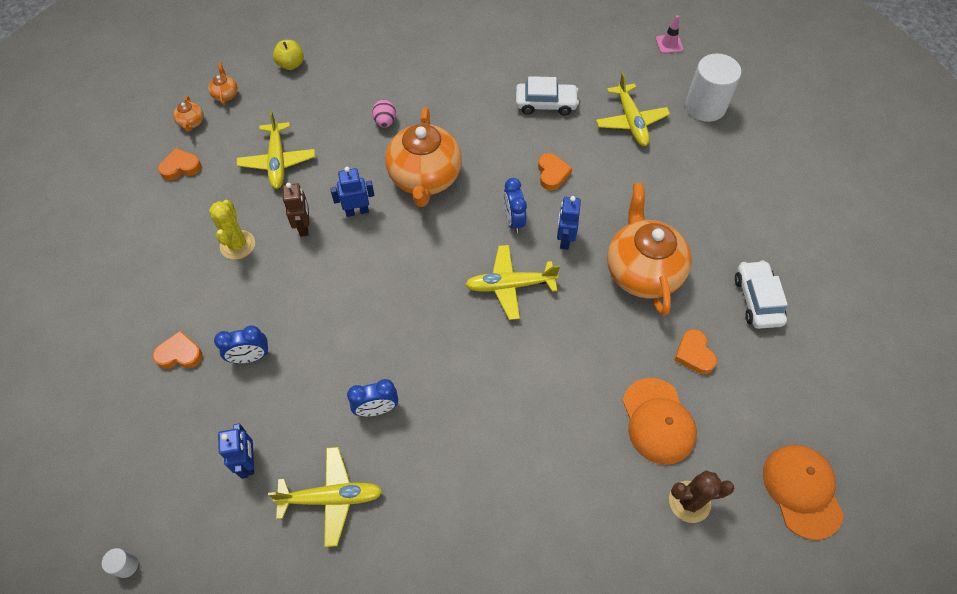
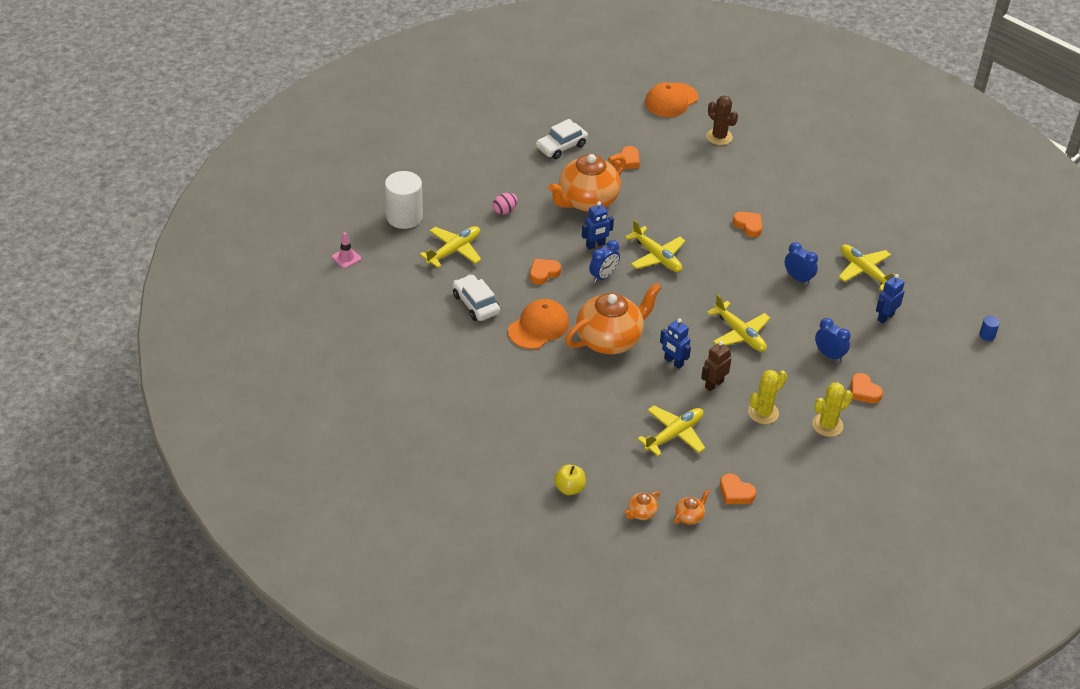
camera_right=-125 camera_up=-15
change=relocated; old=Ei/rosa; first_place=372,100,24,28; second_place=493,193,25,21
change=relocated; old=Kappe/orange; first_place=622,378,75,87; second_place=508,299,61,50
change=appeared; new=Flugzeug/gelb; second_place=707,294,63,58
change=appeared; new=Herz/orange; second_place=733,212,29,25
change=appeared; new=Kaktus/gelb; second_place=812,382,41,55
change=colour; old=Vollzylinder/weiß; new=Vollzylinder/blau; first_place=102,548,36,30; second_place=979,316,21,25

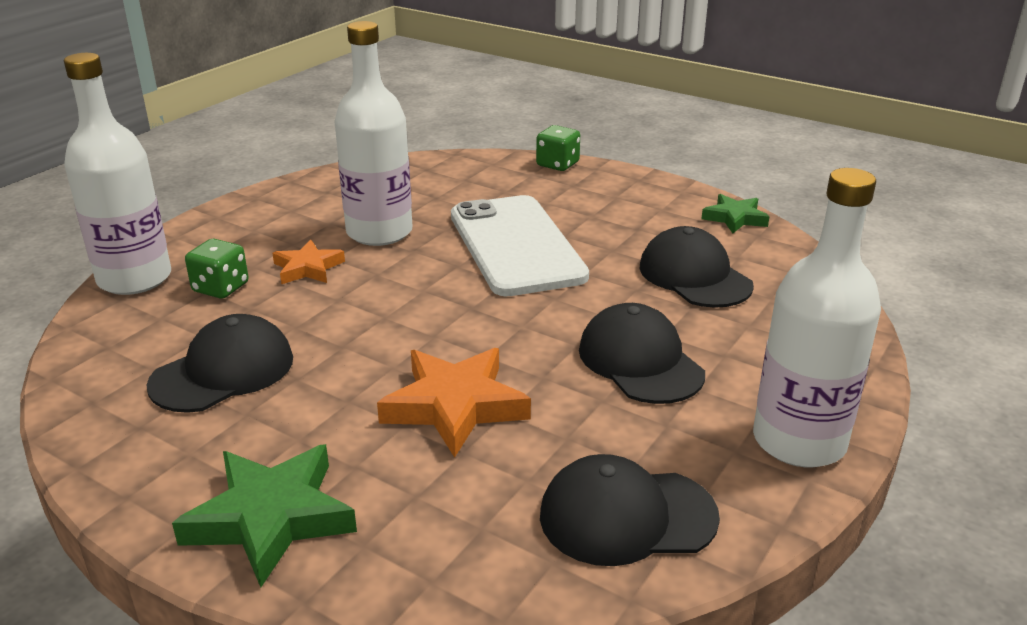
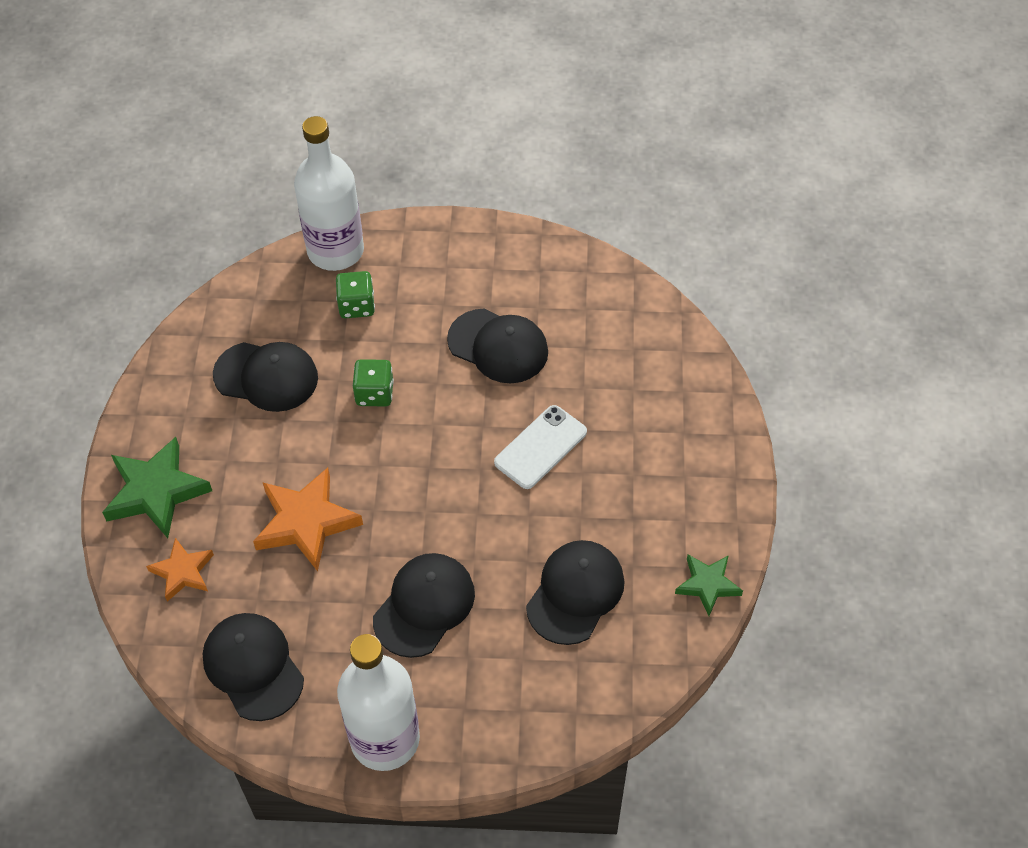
camera_right=60 camera_up=25
change=relocated; old=Stern/orange; first_place=272,240,73,44; second_place=146,538,68,64
change=relocated; old=Spielwürfel/grün; first_place=536,125,44,46; second_place=353,359,41,48
change=exchanged; old=Flasche/weiß; new=Kappe/schwarz; first_place=334,21,79,225; second_place=447,309,101,74
change=size; old=Handy/weiß; first_place=451,195,138,101; second_place=494,405,93,84; factor=0.56

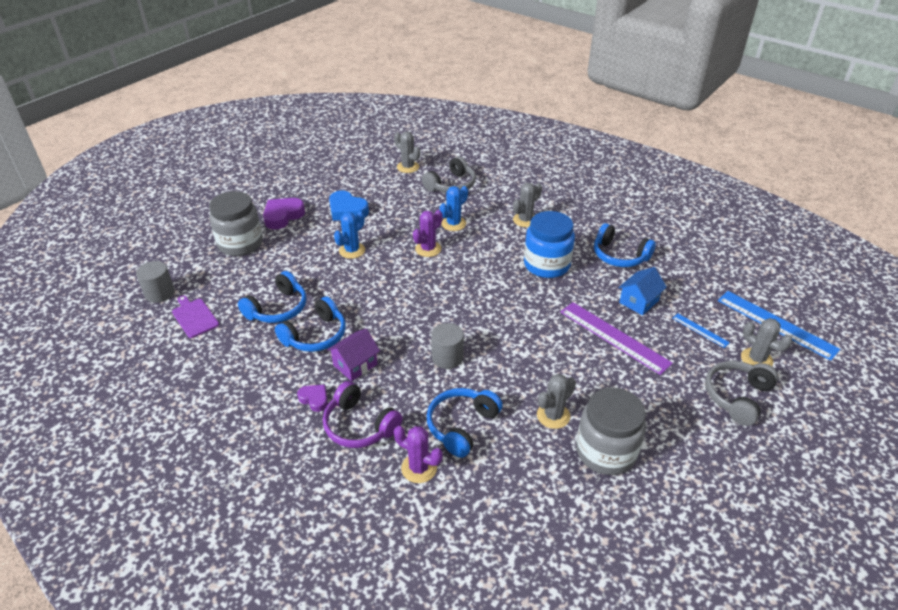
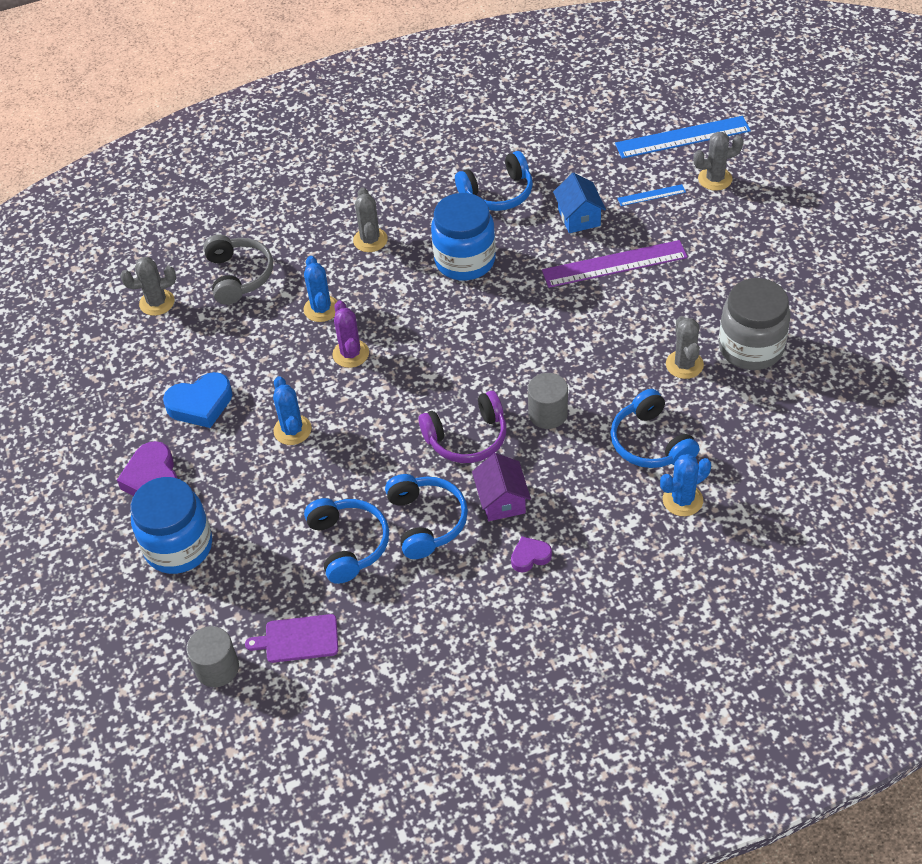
camera_right=-55 camera_up=10
change=colour; old=Einmachglas/grau; new=Einmachglas/blau; first_place=209,191,54,65; second_place=130,477,82,97
change=relocated; old=Kopfhörer/lila; first_place=323,381,79,67; second_place=419,391,87,72
change=colour; old=Kaktus/lila; new=Kaktus/blau; first_place=394,426,49,57; second_place=660,454,51,62
change=missing; old=Kopfhörer/grau; first_place=705,361,73,65

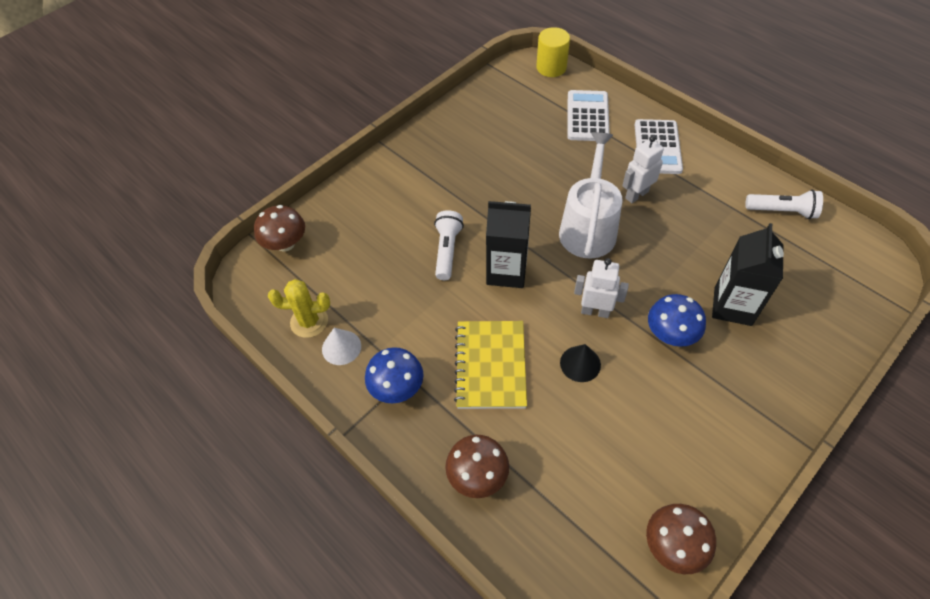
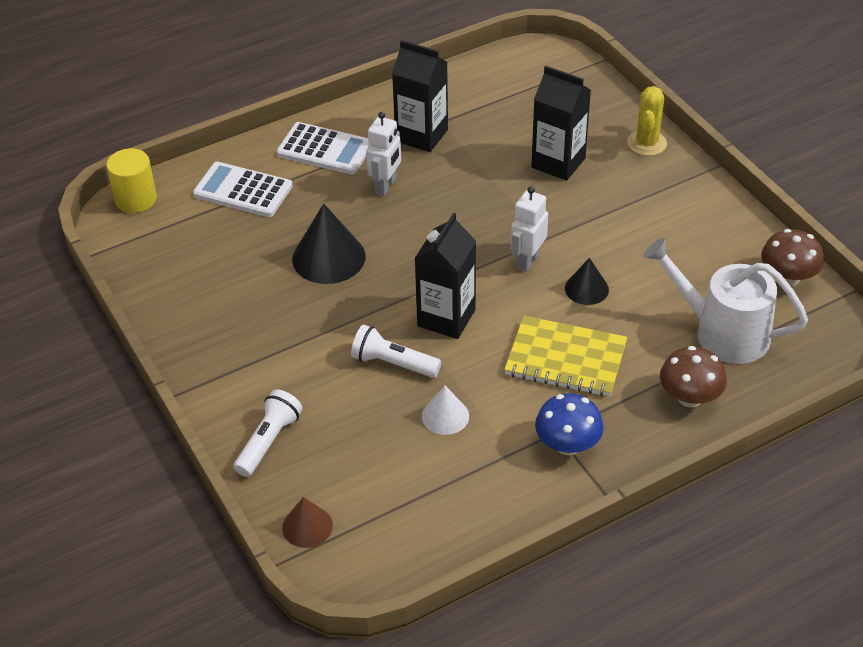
camera_right=-75 camera_up=-10
change=relocated; old=Taschenlampe/weiß; first_place=745,190,78,29; second_place=233,389,70,88
change=exchanged; old=Pilz/braun; new=Kegel/braun; first_place=254,205,51,47; second_place=282,497,51,51
change=appeared; new=Kegel/schwarz; second_place=292,204,74,80
change=spun; old=Roboter/weiß; first_place=622,136,42,67; second_place=366,112,35,84; degrees=-135
change=appeared; new=Getränkekarton/schwarz; second_place=392,40,56,112
change=relocated; old=Kegel/weiß; first_place=322,328,39,37; second_place=422,386,47,49
change=relocated; old=Kaktus/gelb; first_place=268,279,62,59; second_place=627,86,40,70
change=relocated; old=Gießkanne/weiß; first_place=559,132,64,126; second_place=643,238,165,126
change=missing; old=Pilz/blau; first_place=648,294,58,53

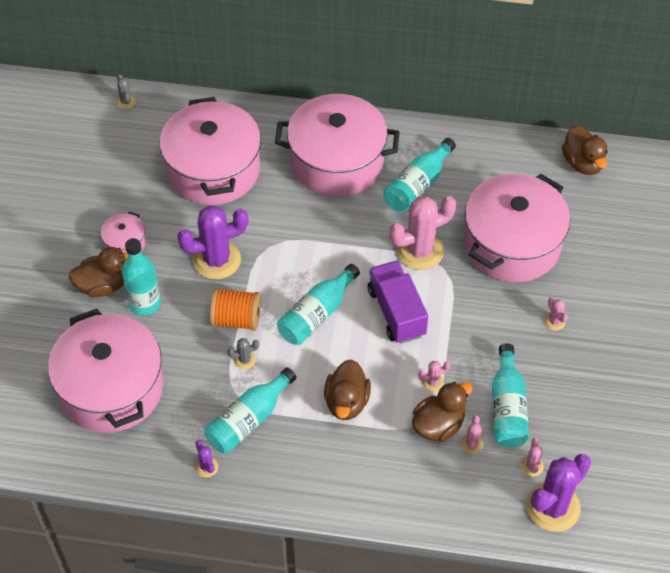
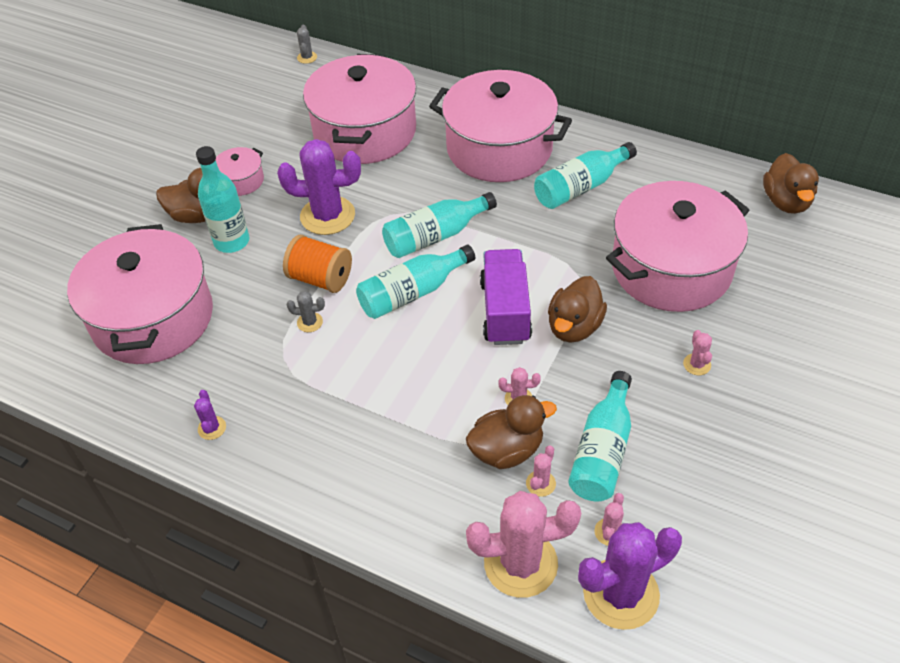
camera_right=20 camera_up=-5
change=relocated; old=Flasche/türkis; first_place=205,367,91,86; second_place=382,192,115,66
change=relocated; old=Kaktus/rosa; first_place=389,196,67,74; second_place=466,491,115,107
change=relocated; old=Ente/braun; first_place=324,359,47,61; second_place=548,276,59,67

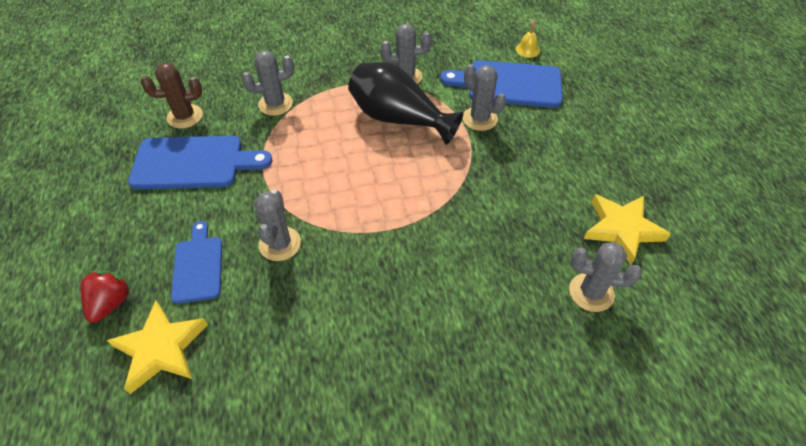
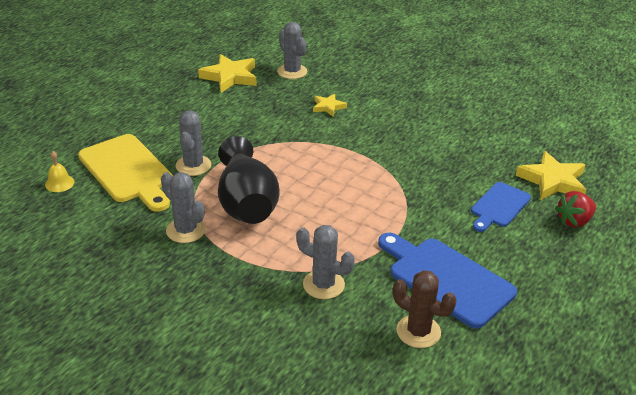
camera_right=-135 camera_up=-15
change=colour; old=Schneidebrett/blau; new=Schneidebrett/gelb; first_place=440,60,123,48; second_place=78,134,95,78
change=appeared; new=Stern/gelb; second_place=313,93,34,24
change=missing; old=Kaktus/grau; first_place=254,189,47,72

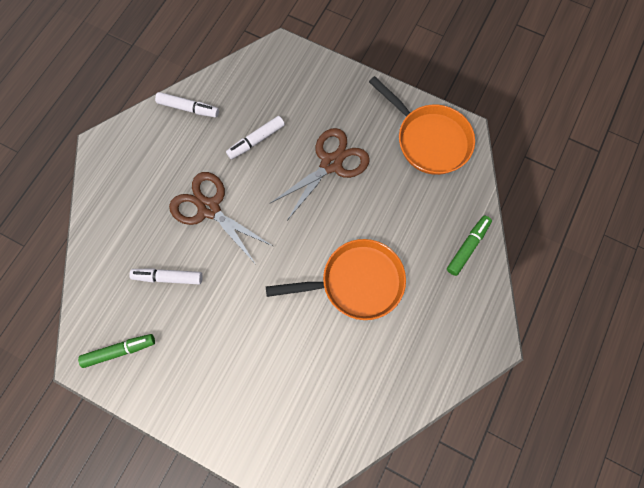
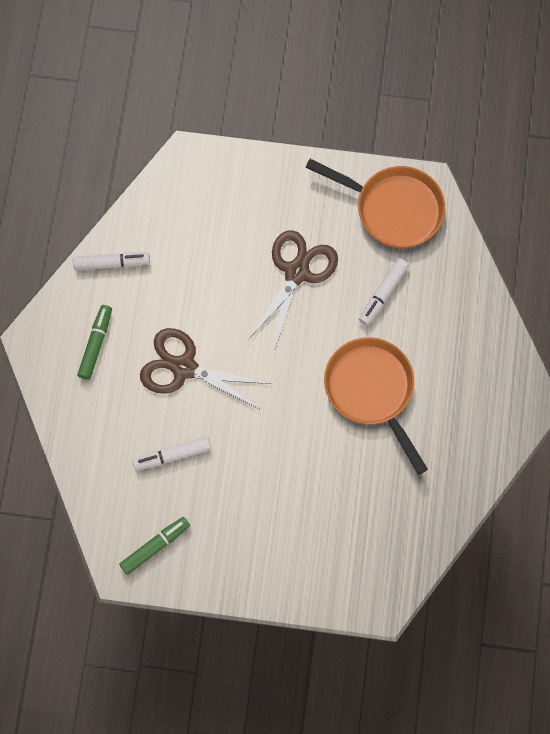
camera_right=-20 camera_up=0
change=relocated; old=Filzstift/grün; first_place=447,216,45,60; second_place=77,305,35,75
change=spun; old=Pfanne/orange; first_place=266,239,140,81; second_place=324,337,104,138; degrees=-90
change=relocated; old=Filzstift/weiß; first_place=226,116,59,43; second_place=359,258,50,68

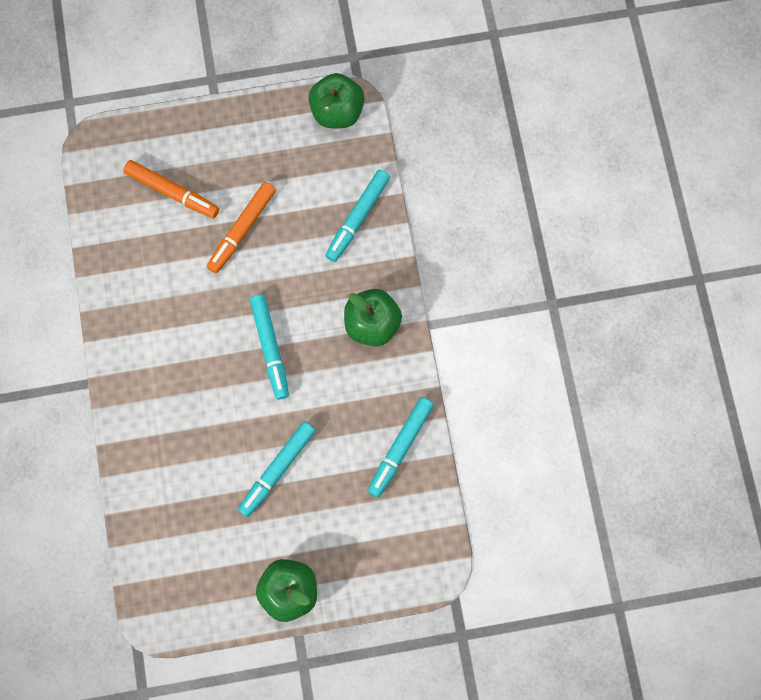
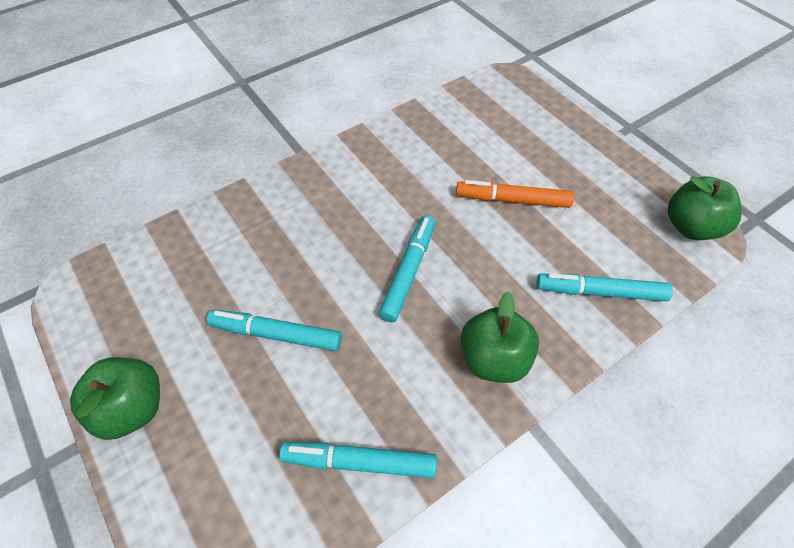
camera_right=65 camera_up=-20
change=spun; old=Filzstift/türkis; first_place=250,294,39,105; second_place=379,215,56,107; degrees=150
change=missing; old=Filzstift/orange; first_place=123,160,96,58

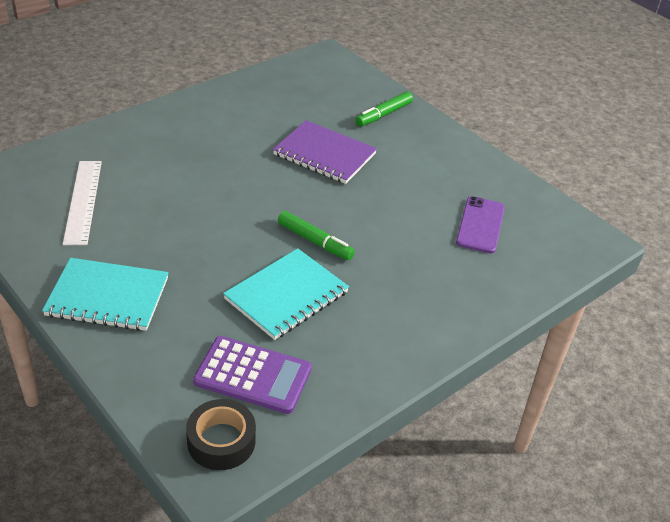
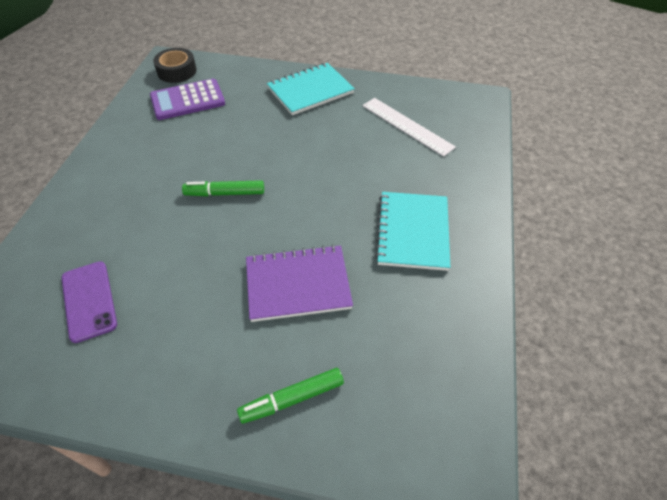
camera_right=145 camera_up=10
change=spun; old=Filzstift/grün; first_place=355,91,58,36; second_place=237,368,107,56; degrees=-120
change=relocated; old=Notizbuch/türkis; first_place=223,248,126,92; second_place=375,192,75,79

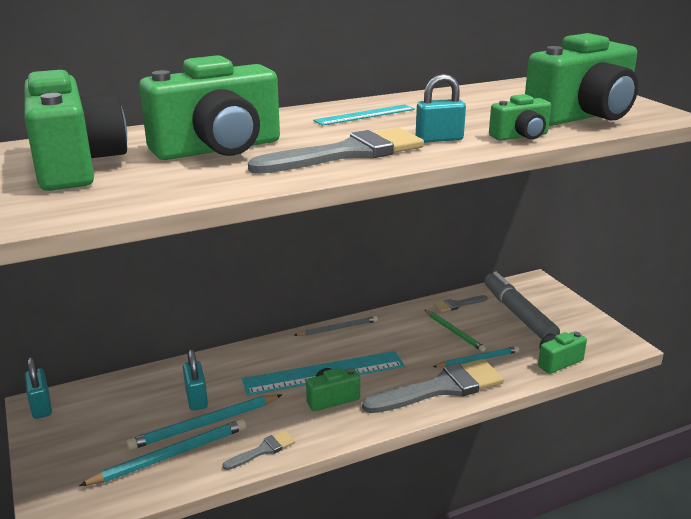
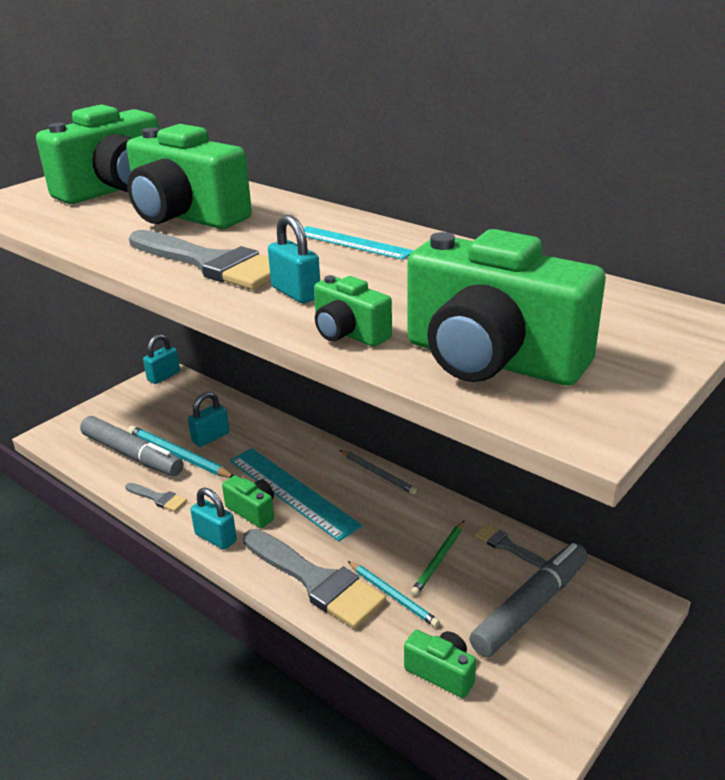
camera_right=65 camera_up=5
change=exchanged; old=Bleistift/türkis; new=Filzstift/grau; first_place=79,419,167,67; second_place=80,416,104,60
change=appeared; new=Vorhängeschloss/türkis; second_place=190,488,47,62

